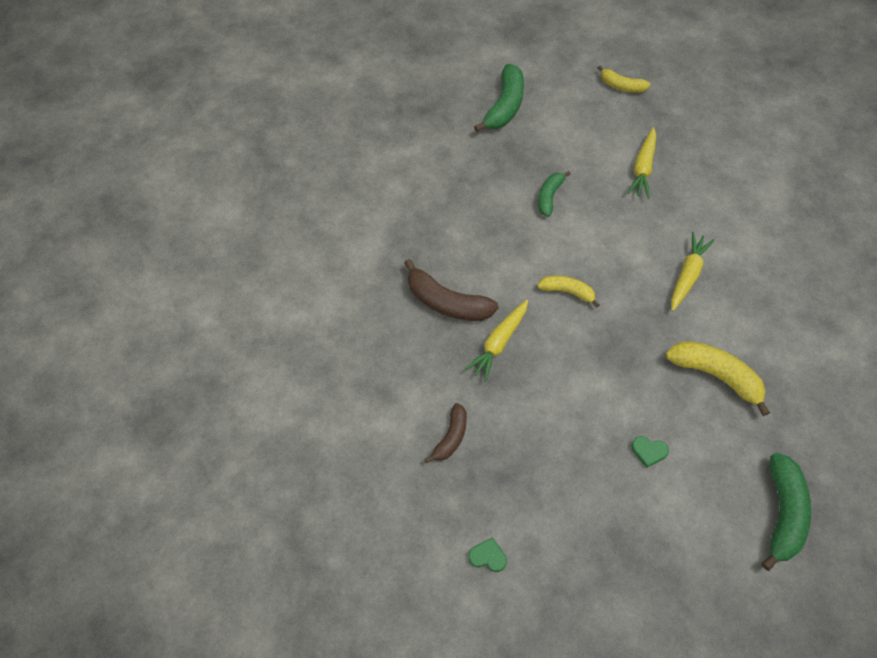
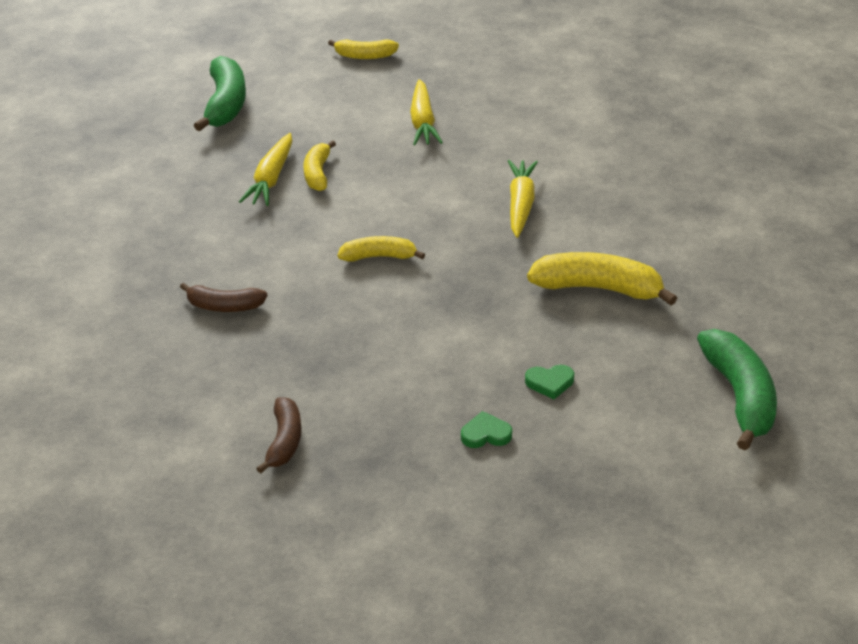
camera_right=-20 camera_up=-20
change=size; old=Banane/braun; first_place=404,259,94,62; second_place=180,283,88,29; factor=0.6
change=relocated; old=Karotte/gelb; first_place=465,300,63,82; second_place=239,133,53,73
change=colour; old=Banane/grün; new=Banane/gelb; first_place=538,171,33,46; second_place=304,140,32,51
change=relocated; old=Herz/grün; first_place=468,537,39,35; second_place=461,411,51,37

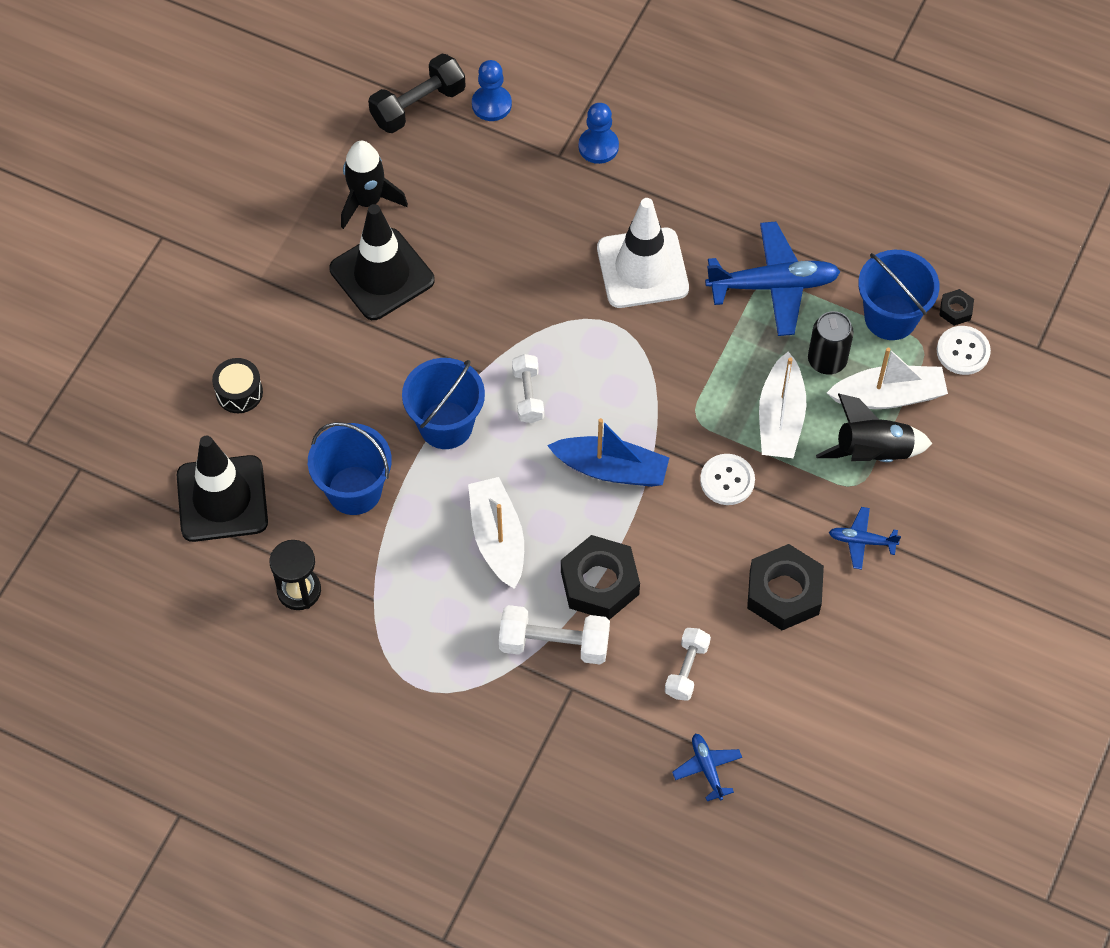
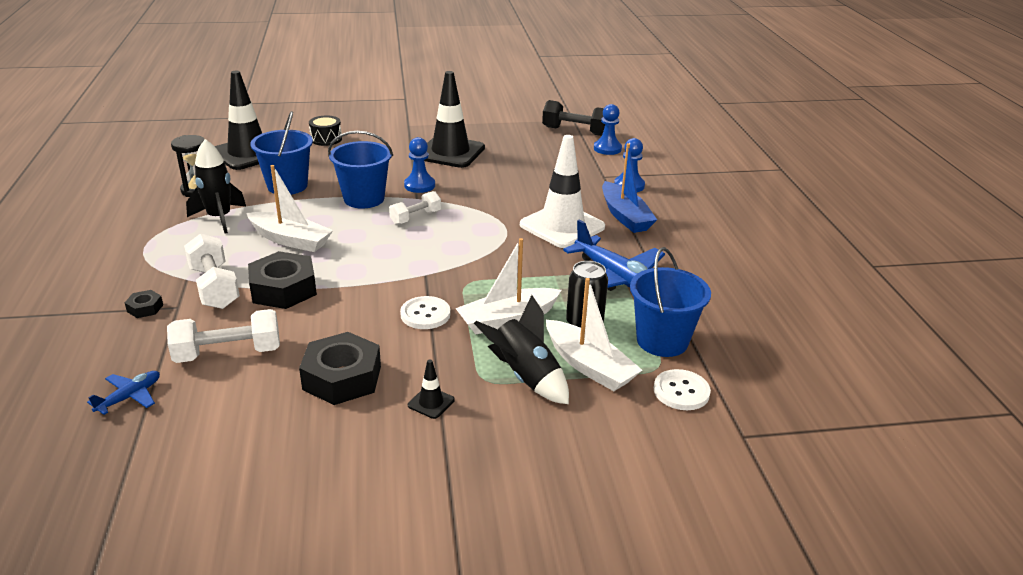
camera_right=55 camera_up=-30
change=relocated; old=Sechskantmutter/schwarz; first_place=939,289,35,37; second_place=125,290,38,28
change=size; old=Hantel/weiß; first_place=665,628,46,73; second_place=167,309,113,54; factor=1.55
change=relocated; old=Rakete/schwarz; first_place=341,141,67,88; second_place=186,139,60,95
change=spun; old=Boot/weiß; first_place=468,477,56,112; second_place=246,165,87,87; degrees=75
change=appeared; new=Bauer/blau; second_place=404,137,31,56
change=exchanged; old=Flugzeug/blau; new=Leitkegel/schwarz; first_place=829,507,72,63; second_place=408,359,47,60
change=relocated; old=Boot/blau; first_place=547,418,122,69; second_place=602,143,55,90

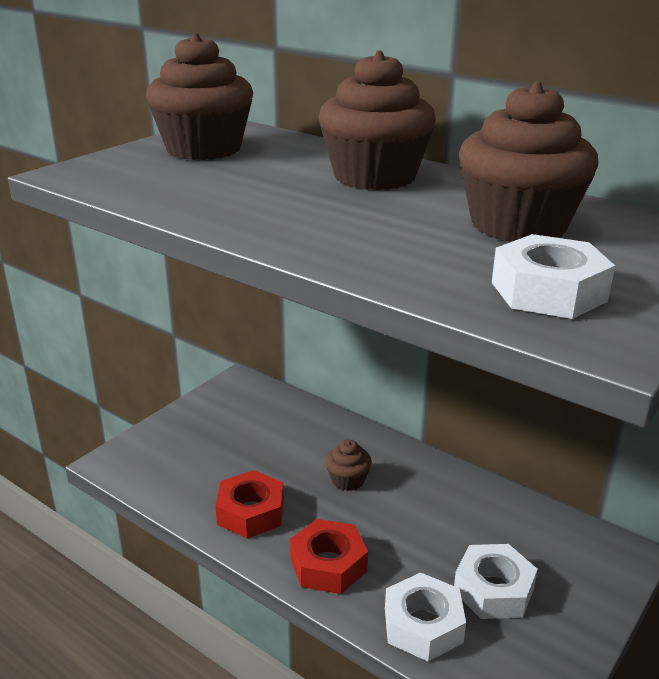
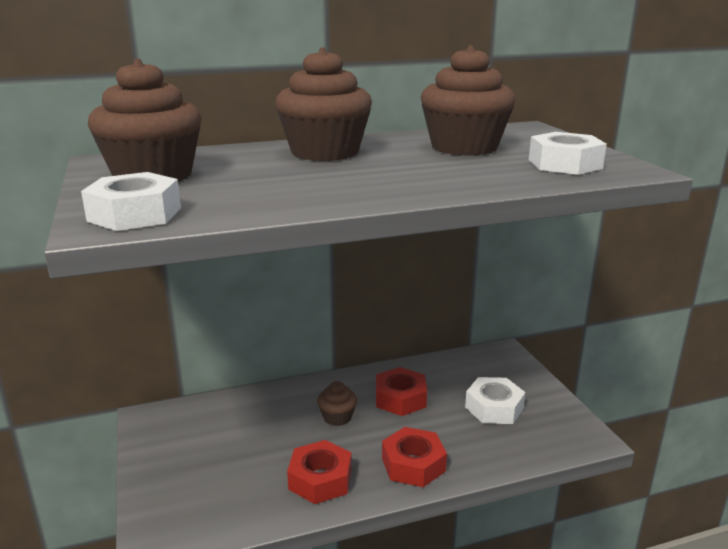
camera_right=-55 camera_up=-5
change=relocated; old=Sechskantmutter/weiß; first_place=385,572,81,90; second_place=81,172,100,59
change=appeared; new=Sechskantmutter/rot; second_place=376,367,51,49

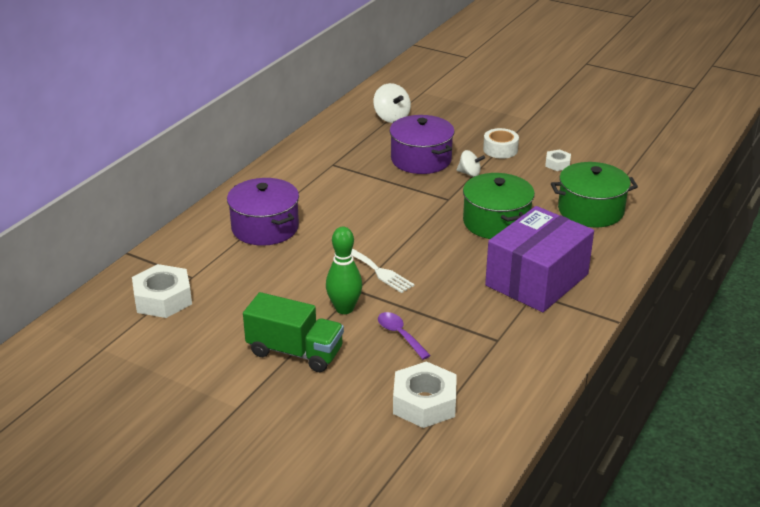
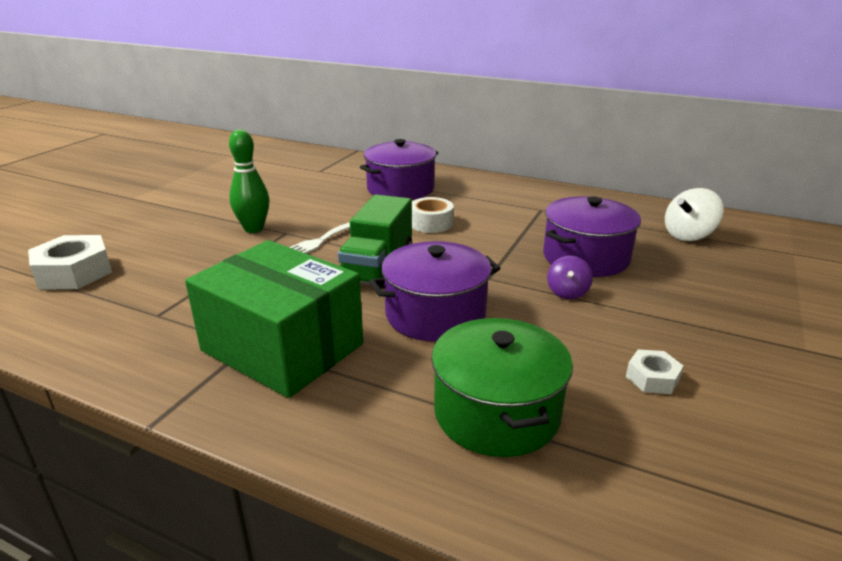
camera_right=85 camera_up=-5
change=colour; old=Schachtel/lila; new=Schachtel/grün; first_place=485,206,109,106; second_place=185,240,178,158
change=relocated; old=Lastwagen/grün; first_place=243,292,101,80; second_place=338,195,74,94
change=colour; old=Kochtopf/grün; new=Kochtopf/lila; first_place=463,173,72,66; second_place=369,241,131,101
change=relocated; old=Klebeband/weiß; first_place=483,128,36,31; second_place=412,197,42,36
change=colour; old=Kreisel/weiß; new=Kreisel/lila; first_place=457,150,28,27; second_place=547,256,46,43
change=missing; old=Sechskantmutter/weiß; first_place=132,264,60,54
change=missing; old=Löffel/lila; first_place=378,312,53,48

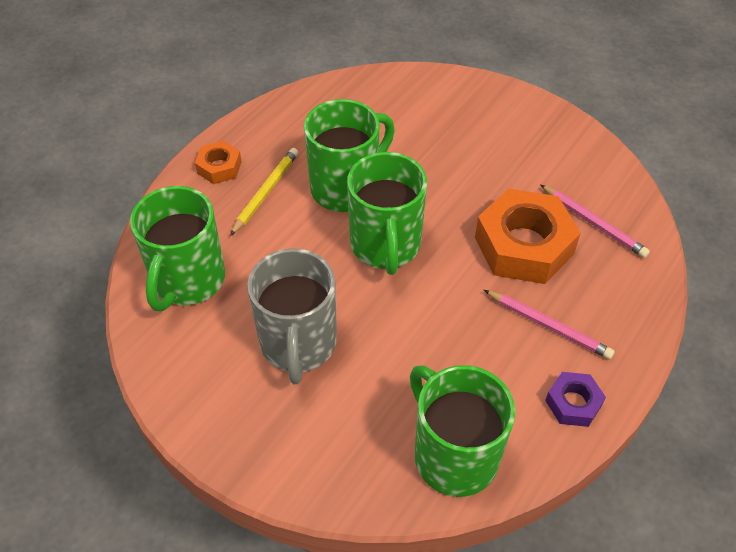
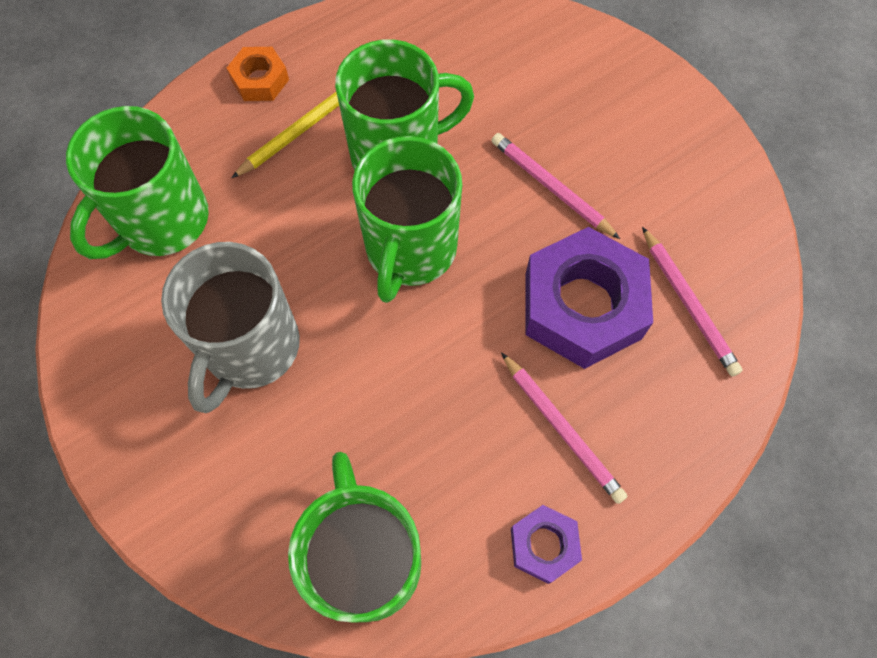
camera_right=20 camera_up=15
change=appeared; new=Bleistift/rosa; second_place=491,133,129,106
change=colour; old=Sechskantmutter/orange; new=Sechskantmutter/lila; first_place=475,189,106,95; second_place=525,227,128,142

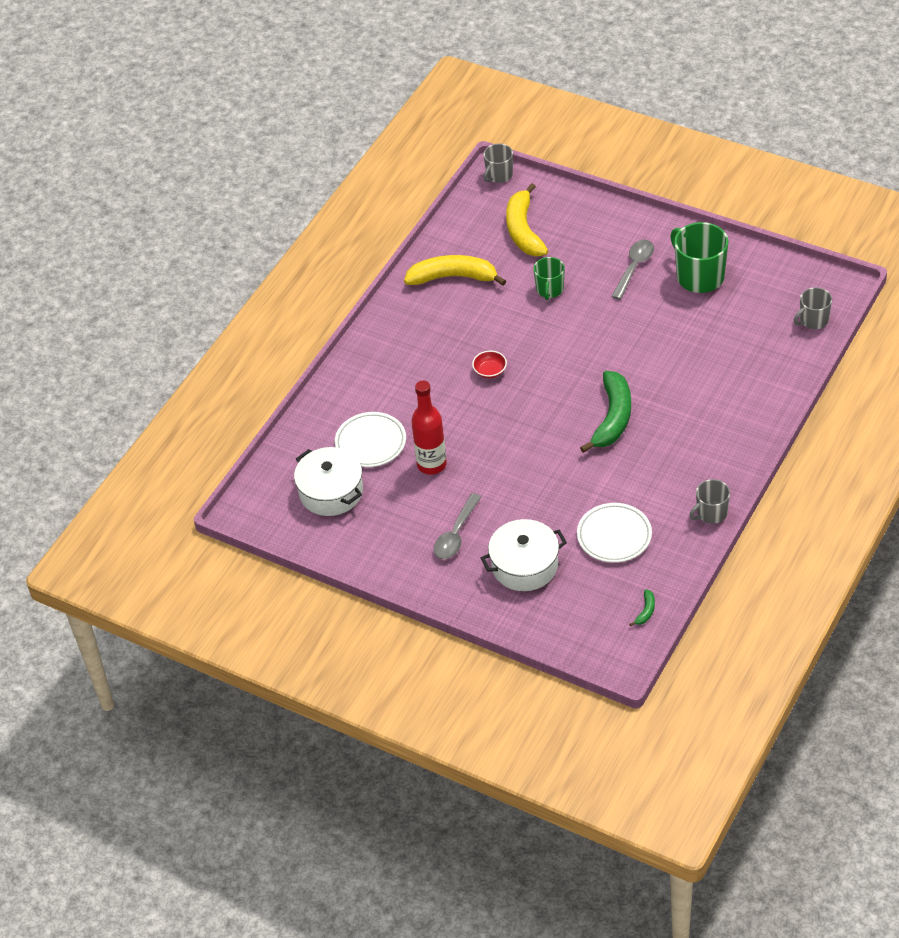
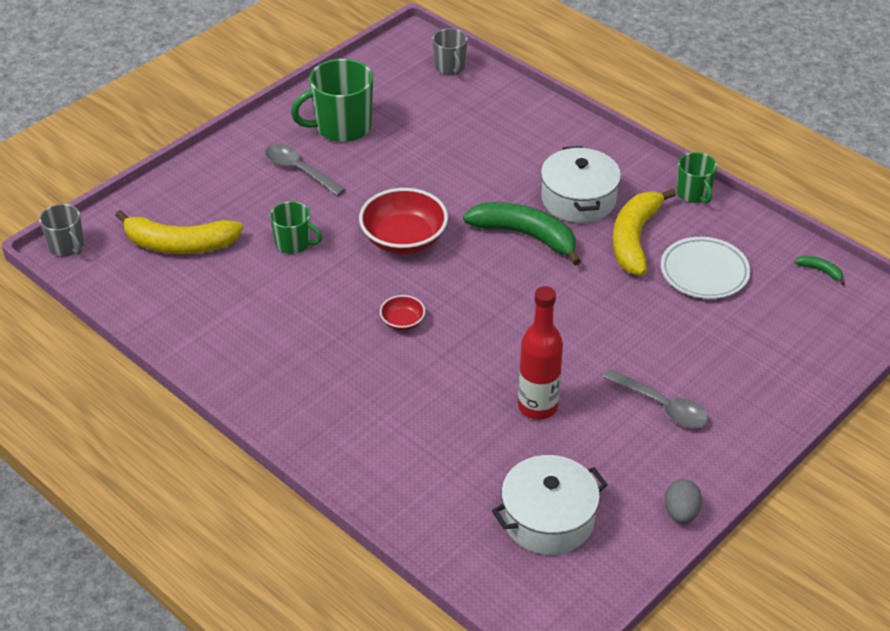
camera_right=-80 camera_up=-5
change=appeared; new=Schüssel/rot; second_place=359,188,89,66
change=relocated; old=Kochtopf/weiß; first_place=481,519,86,72; second_place=541,146,80,77
change=relocated; old=Banane/gelb; first_place=404,255,102,31; second_place=613,188,63,87
change=appeared; new=Ei/grau; second_place=664,479,38,45
change=colour; old=Tasse/grau; new=Tasse/grün; first_place=689,479,41,45; second_place=676,152,41,51
change=missing; old=Teller/weiß; first_place=335,412,71,55

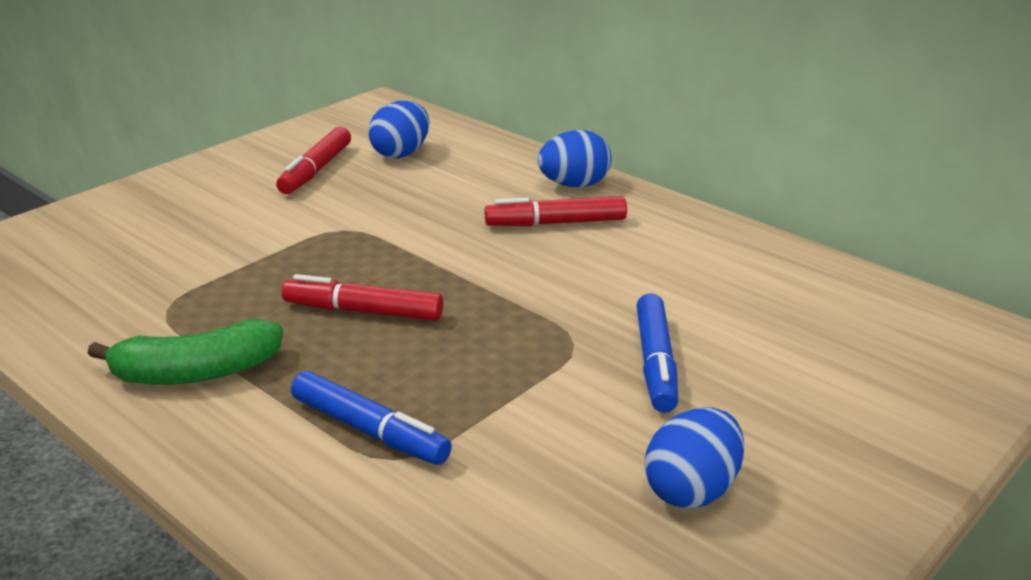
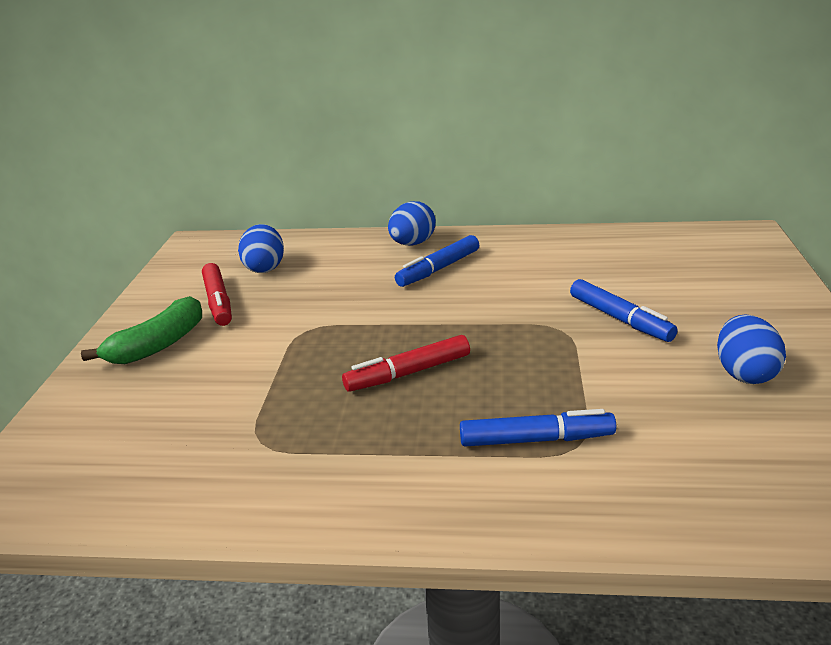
camera_right=-35 camera_up=0
change=relocated; old=Banane/grün; first_place=87,319,196,66; second_place=81,296,121,68
change=colour; old=Filzstift/rot; new=Filzstift/blau; first_place=485,196,142,30; second_place=395,235,84,52

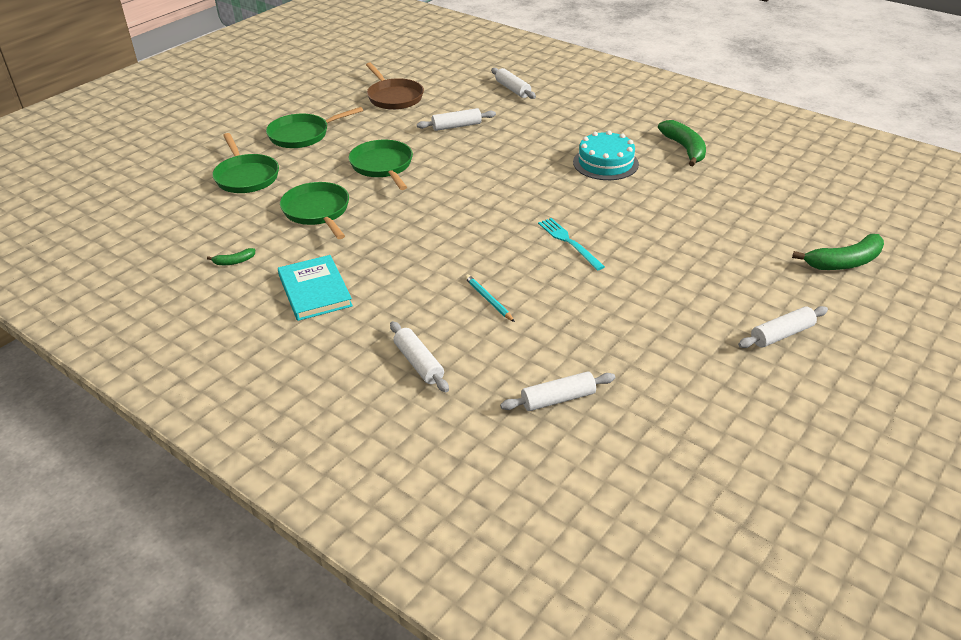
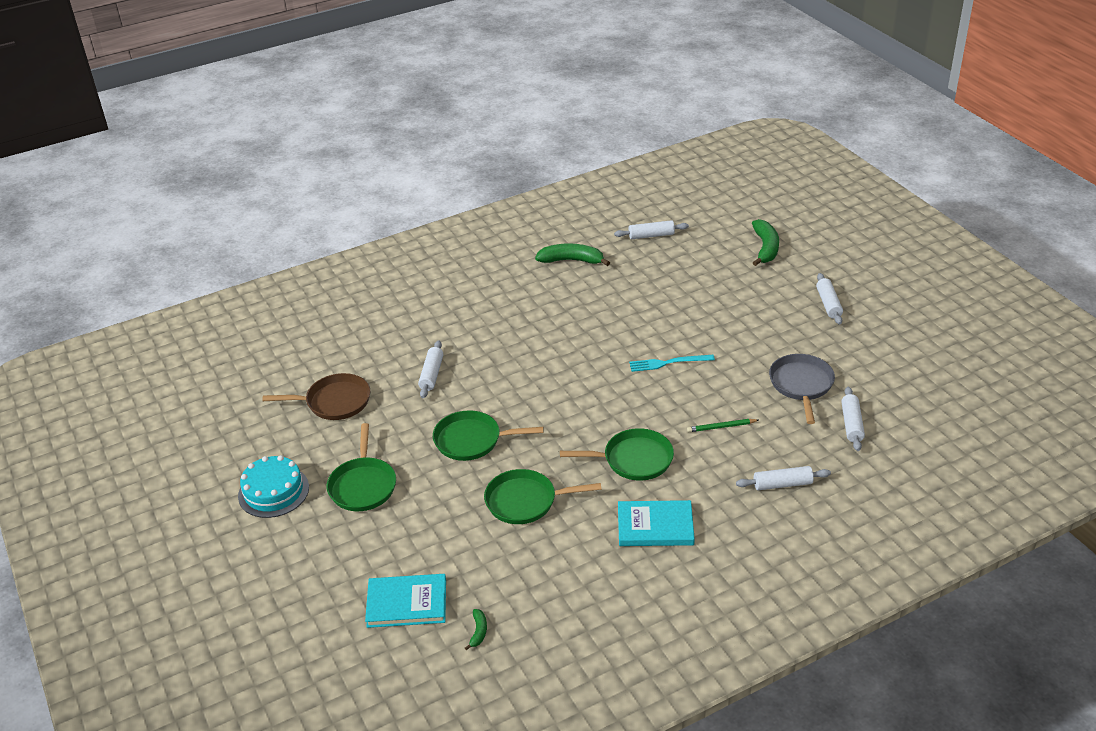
camera_right=-65 camera_up=0
change=relocated; old=Kuchen/türkis; first_place=573,130,66,50; second_place=238,455,71,63
change=appeared; new=Buch/türkis; second_place=365,574,81,54
change=relocated; old=Banane/grün; first_place=207,248,48,17; second_place=465,609,22,41
change=relocated; old=Pfanne/grün; first_place=212,133,67,60; second_place=560,428,114,53
change=relocated; old=Nudelholz/weiß; first_place=491,68,45,31; second_place=614,220,75,19
change=colour; old=Bleistift/türkis; new=Bleistift/grün; first_place=465,274,50,48; second_place=687,419,72,13
change=appeared; new=Pfanne/grau; second_place=769,354,66,70

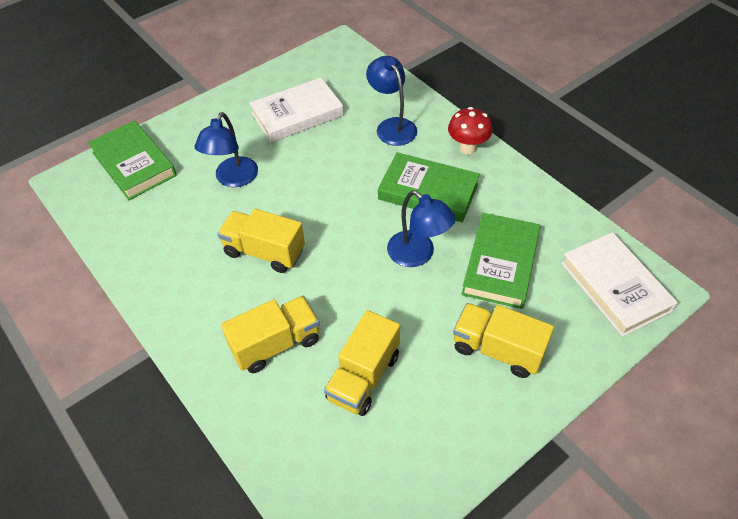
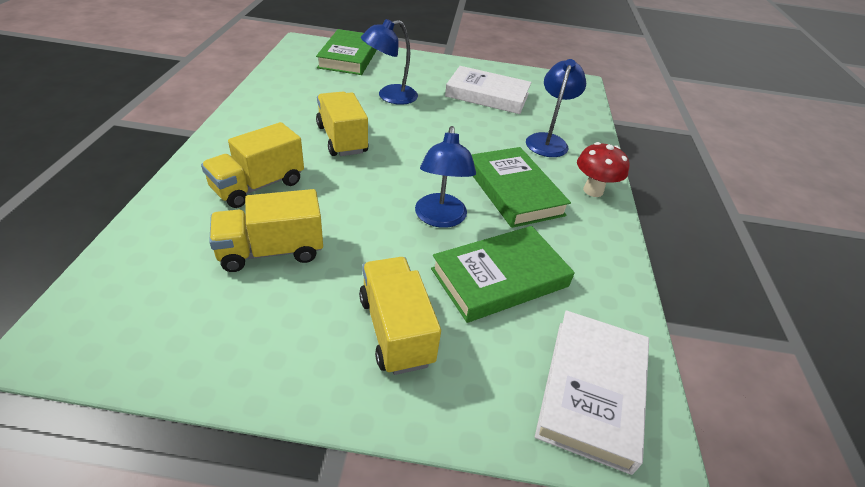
camera_right=40 camera_up=-10
change=spun; old=Lastwagen/gelb; first_place=221,296,99,77; second_place=201,122,103,86; degrees=120

